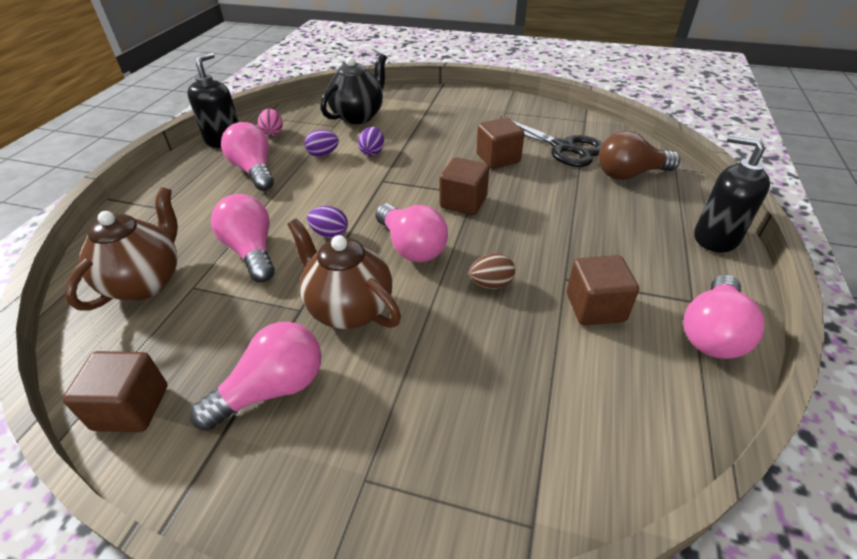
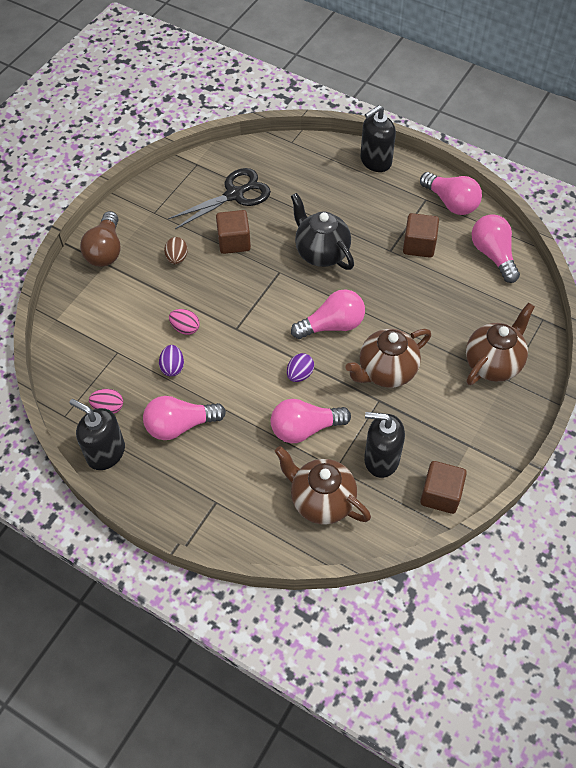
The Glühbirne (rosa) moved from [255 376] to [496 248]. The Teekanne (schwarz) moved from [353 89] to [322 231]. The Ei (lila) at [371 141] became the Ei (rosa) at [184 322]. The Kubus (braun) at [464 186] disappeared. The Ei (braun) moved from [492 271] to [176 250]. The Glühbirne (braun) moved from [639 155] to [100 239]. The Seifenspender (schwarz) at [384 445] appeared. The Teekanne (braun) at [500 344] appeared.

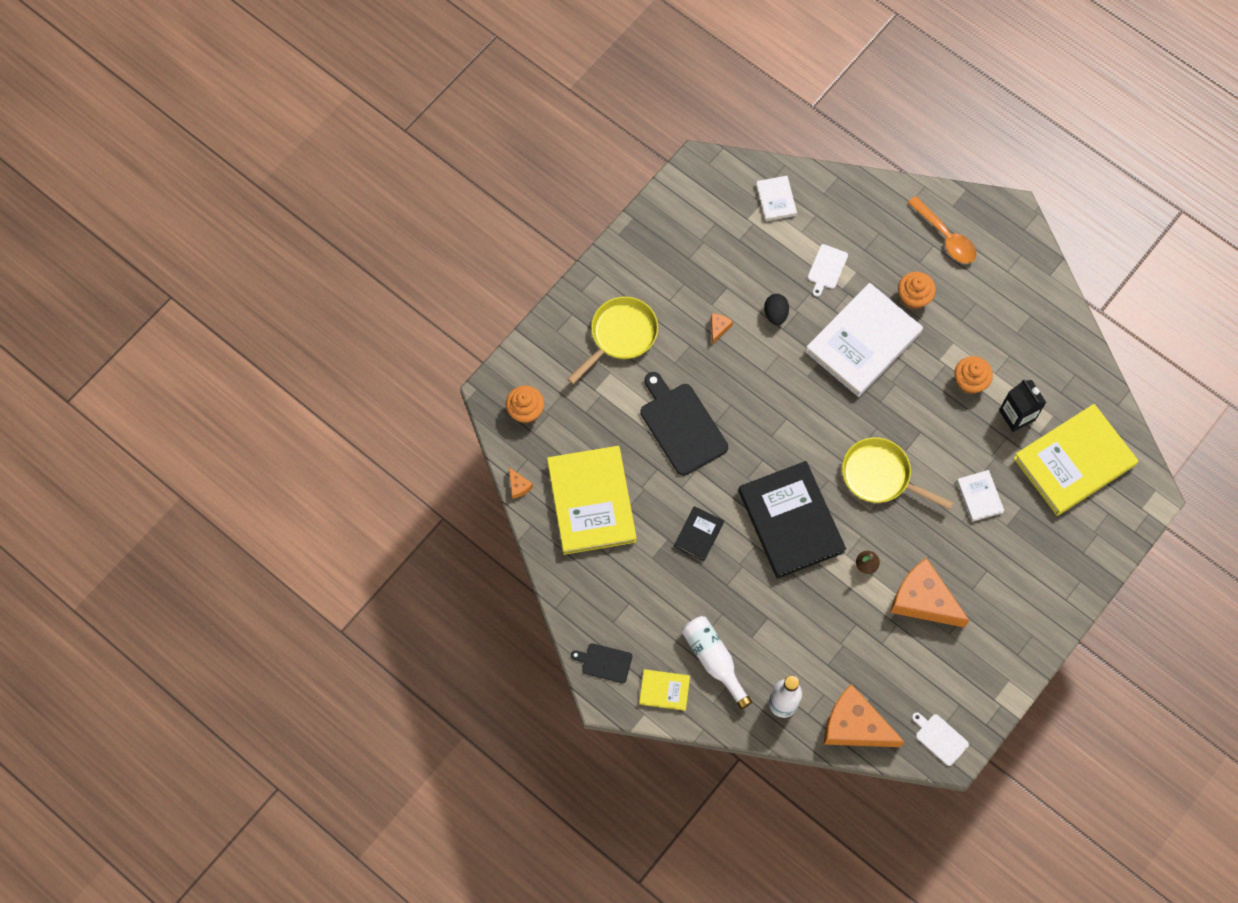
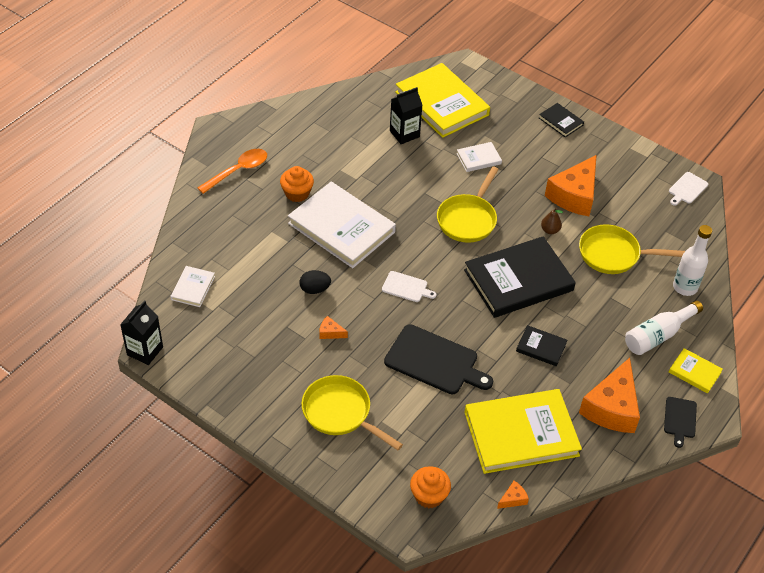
The Buch (gelb) at [664 690] turned 60 degrees counterclockwise. The Schneidebrett (schwarz) at [684 424] turned 120 degrees counterclockwise. The Buch (weiß) at [776 198] turned 60 degrees counterclockwise. The Schneidebrett (weiß) moved from [828 270] to [409 286]. The Käse (orange) moved from [864 715] to [609 395]. The Muffin (orange) at [973 375] disappeared. The Getränkekarton (schwarz) at [141 332] appeared. The Buch (schwarz) at [561 120] appeared. The Pfanne (gelb) at [632 249] appeared.

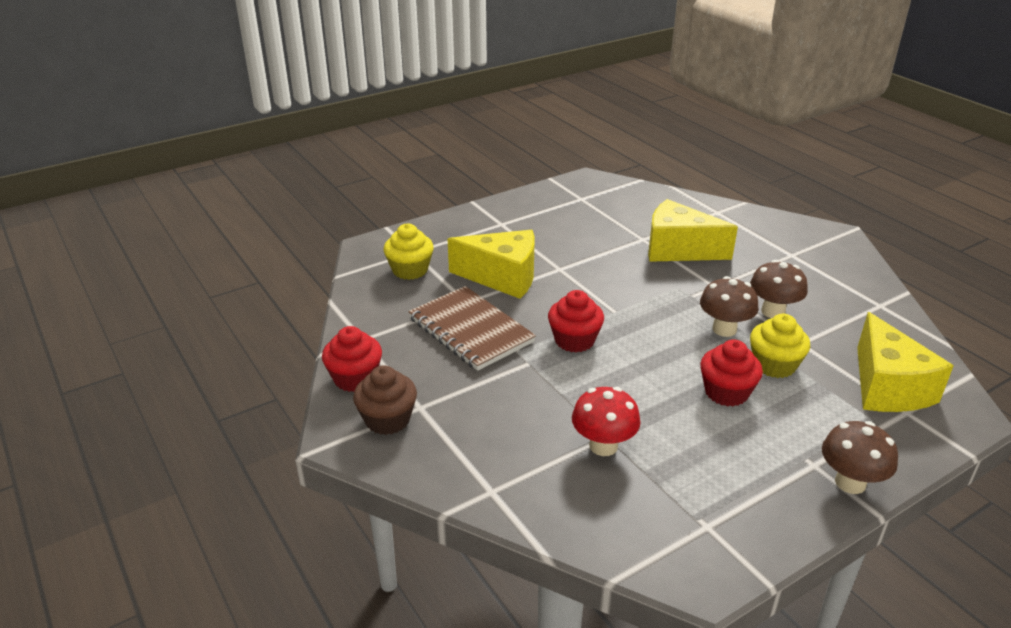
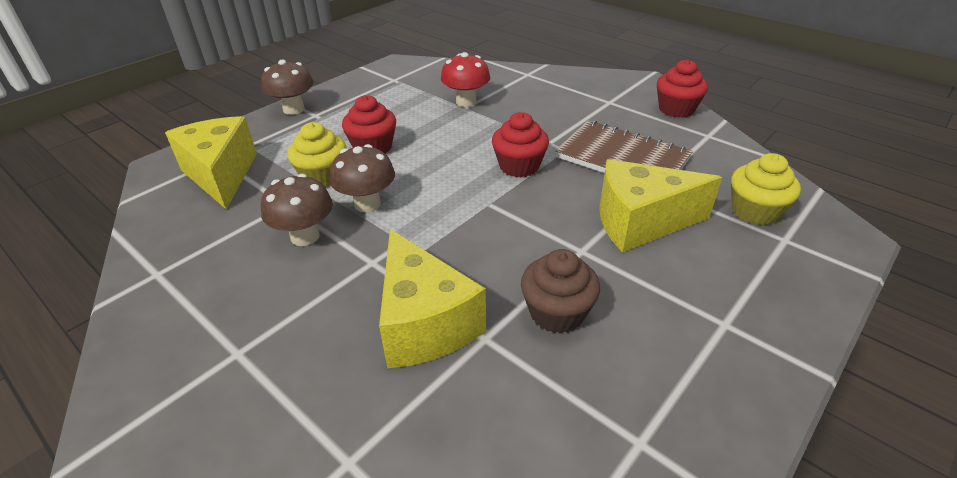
The Muffin (braun) moved from [385 400] to [560 291]. The Käse (gelb) at [693 230] turned 60 degrees clockwise.

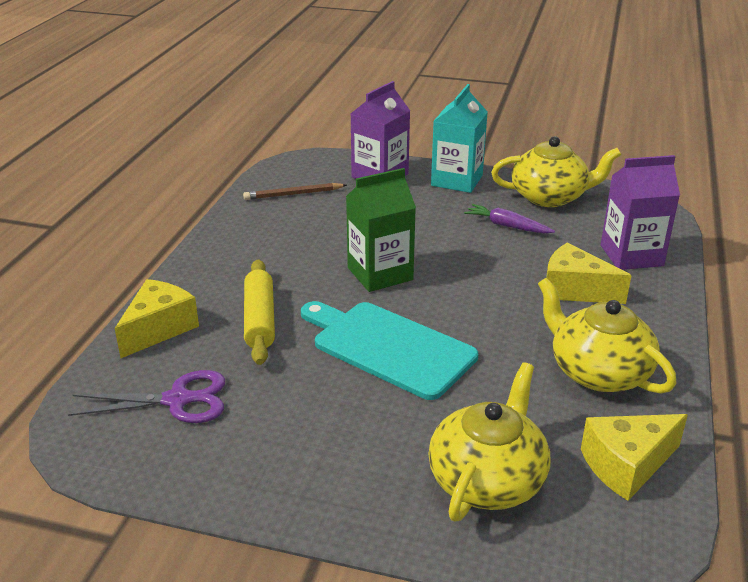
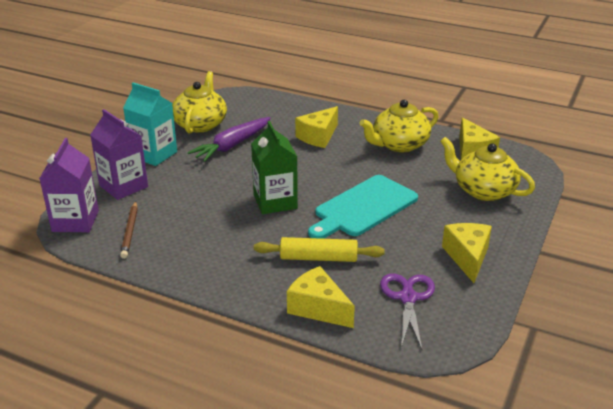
The Karotte (lila) at [509 218] changed to 1.58 times the size. The Getränkekarton (lila) moved from [640 212] to [69 185]. The Käse (gelb) at [467 253] appeared.

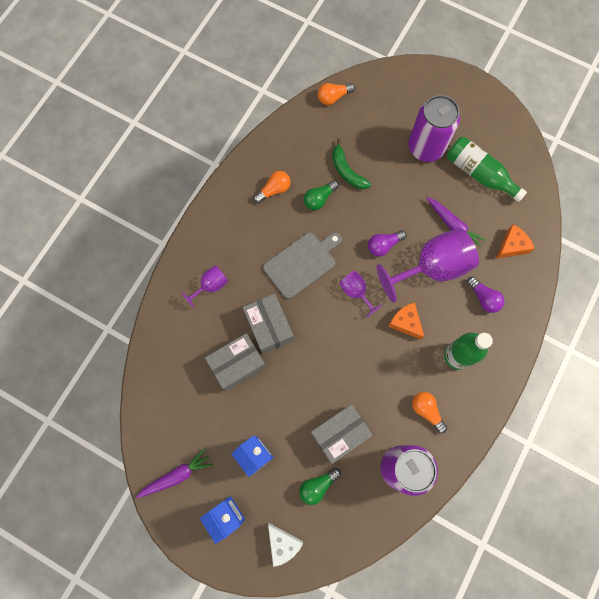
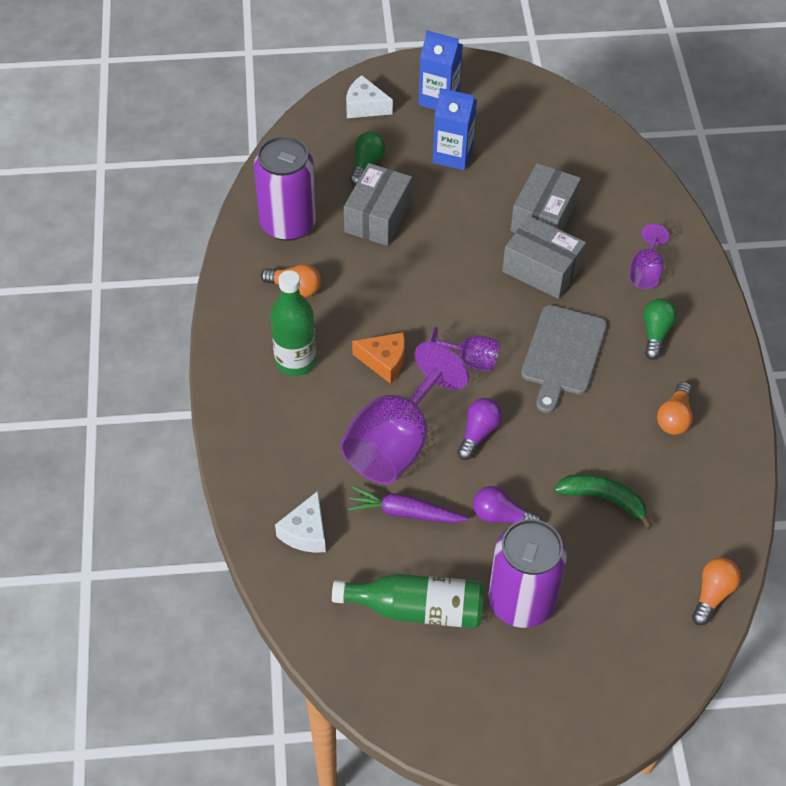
The Karotte (lila) at [174 473] disappeared. The Glühbirne (grün) moved from [321 195] to [660 329]. The Glühbirne (lila) moved from [486 295] to [507 504]. The Käse (orange) at [515 242] became the Käse (weiß) at [300 522].

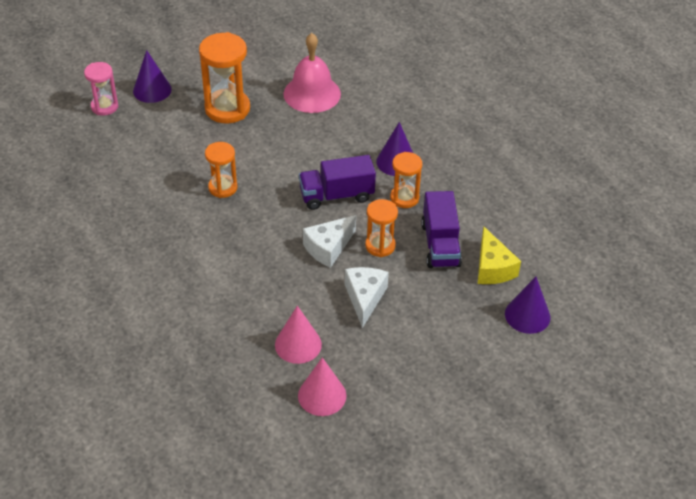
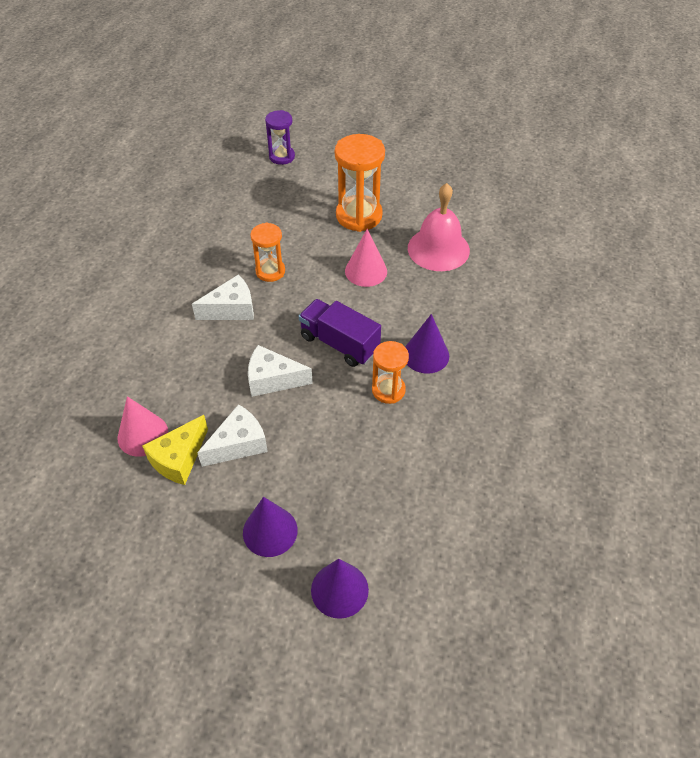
The Sanduhr (rosa) at [101 89] became the Sanduhr (lila) at [280 137]. The Kegel (lila) moved from [152 76] to [270 527]. The Kegel (rosa) moved from [322 386] to [366 258]. The Sanduhr (orange) at [381 228] disappeared. The Lastwagen (lila) at [441 229] disappeared. The Käse (gelb) moved from [499 255] to [175 450]. The Käse (weiß) at [223 297] appeared.

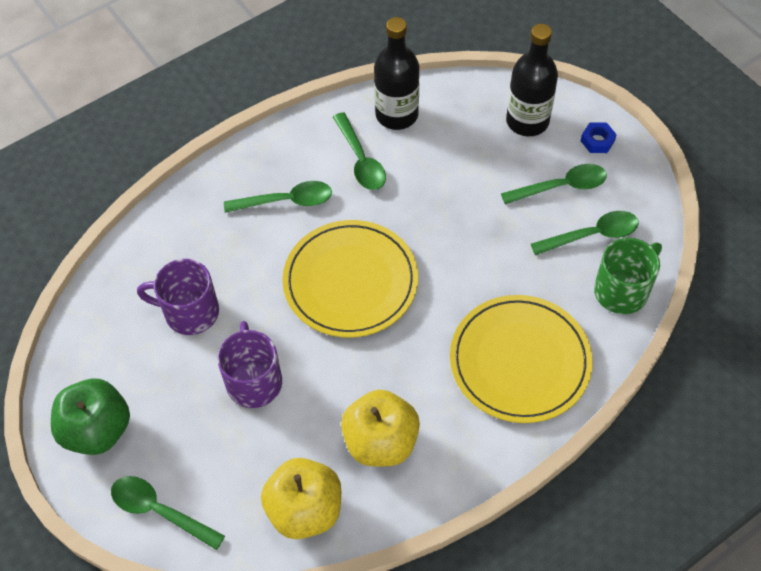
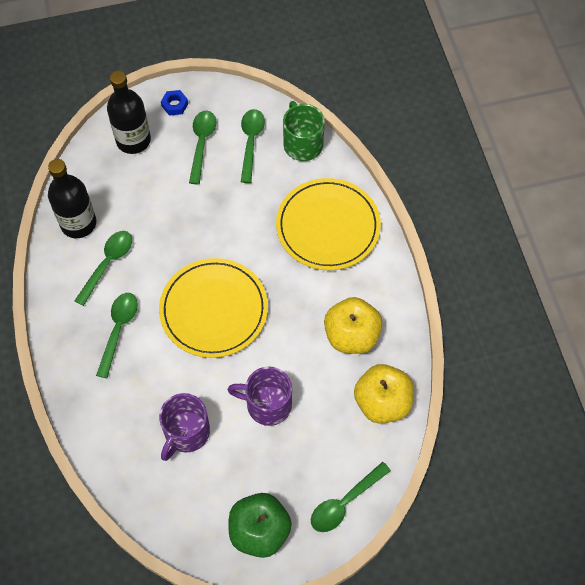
The Löffel (grün) at [359 151] turned 60 degrees counterclockwise.

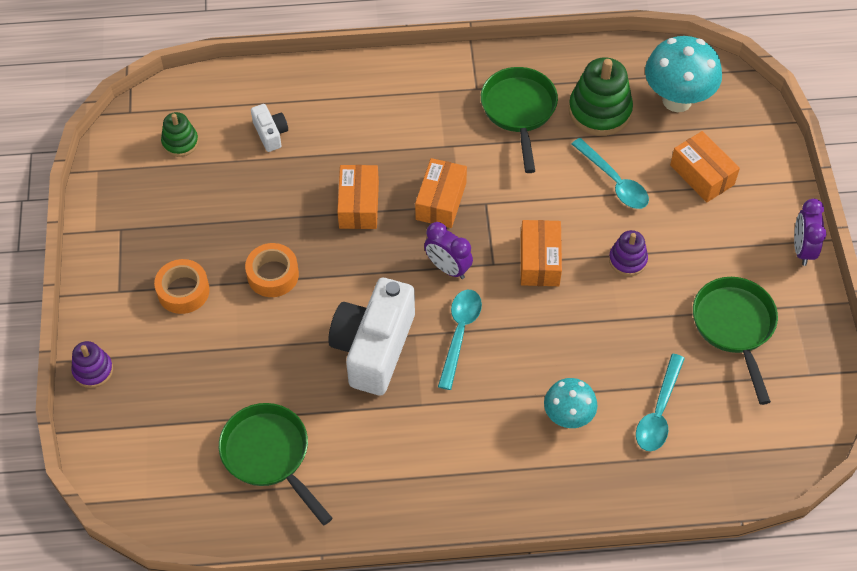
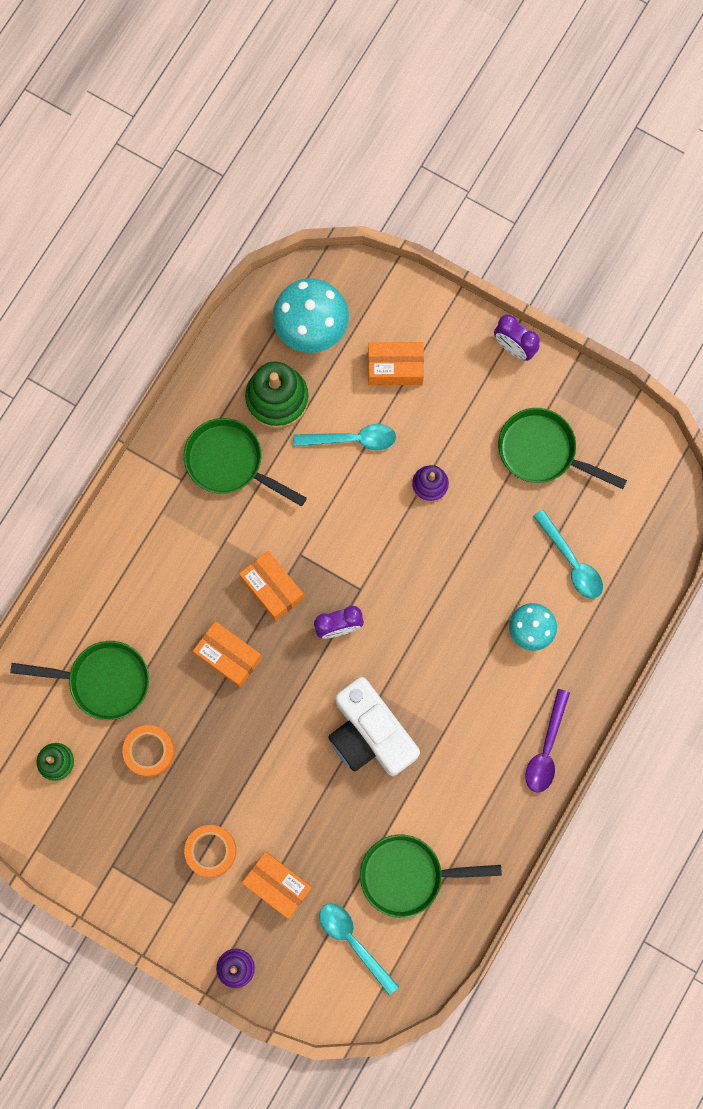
The Klebeband (orange) moved from [272 270] to [148 751]. The Kamera (weiß) at [269 128] was replaced by the Pfanne (grün) at [79 680]. The Löffel (türkis) moved from [460 340] to [359 949]. The Schachtel (orange) moved from [541 253] to [277 885]. The Löffel (lila) at [547 741] appeared.

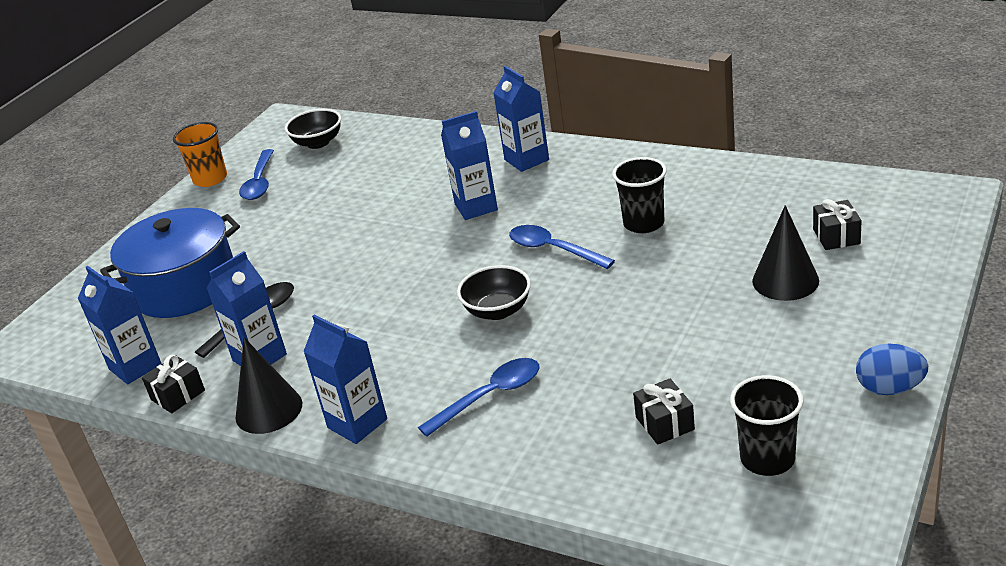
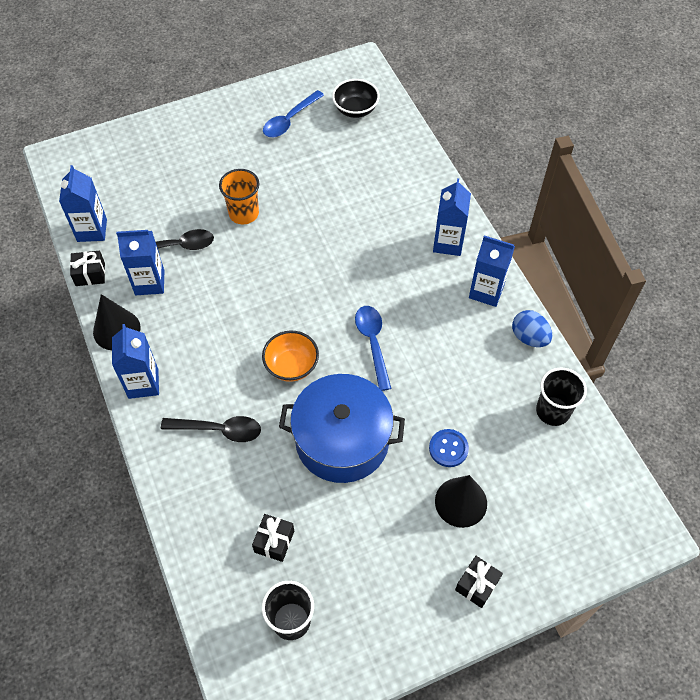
The Kochtopf (blau) moved from [170 263] to [342 428]. The Becher (orange) moved from [200 154] to [239 196]. The Löffel (blau) at [478 397] became the Löffel (schwarz) at [211 429]. The Getränkekarton (blau) moved from [469 165] to [492 271]. The Schüssel (schwarz) at [494 292] became the Schüssel (orange) at [290 356]. The Becher (schwarz) moved from [639 195] to [561 397]. The Geschenk (schwarz) moved from [837 224] to [479 582]. The Ei (blau) moved from [892 369] to [532 328]. The Knopf (blau) at [449 448] appeared.

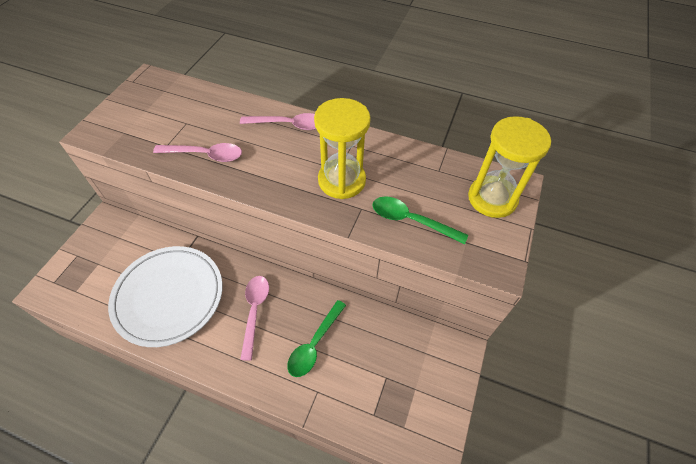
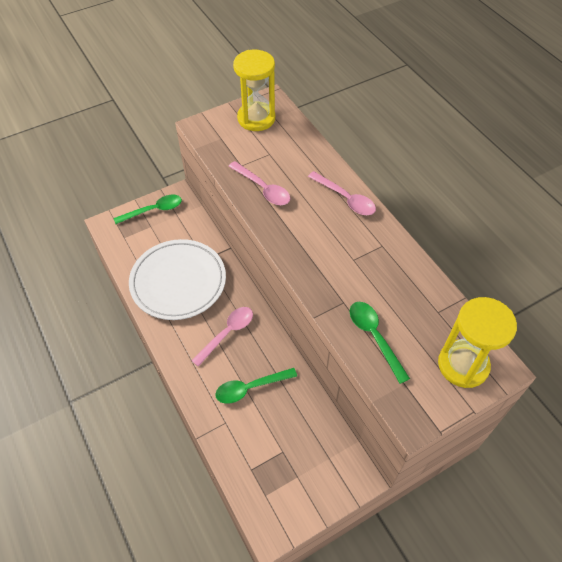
The Sanduhr (gelb) moved from [342 148] to [254 90]. The Löffel (grün) at [148 209] appeared.

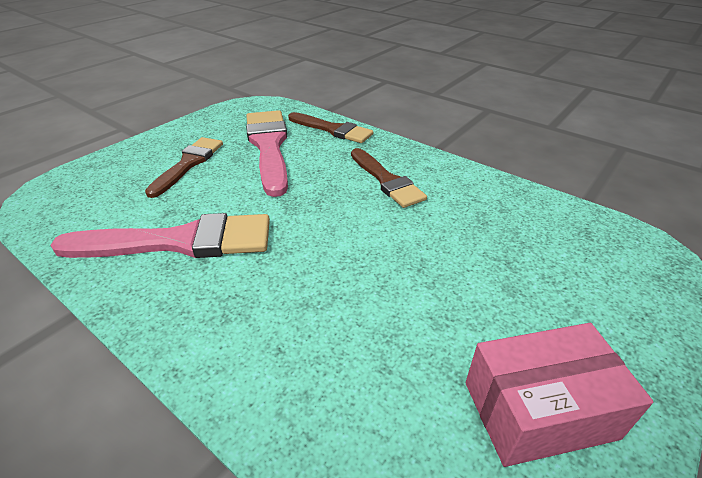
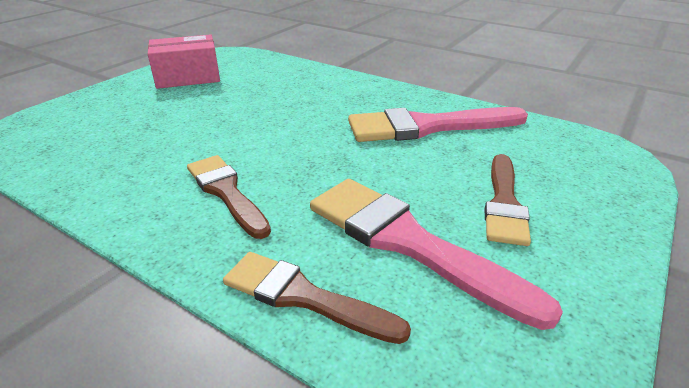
The Pinsel (rosa) at [267 153] turned 150 degrees clockwise.

